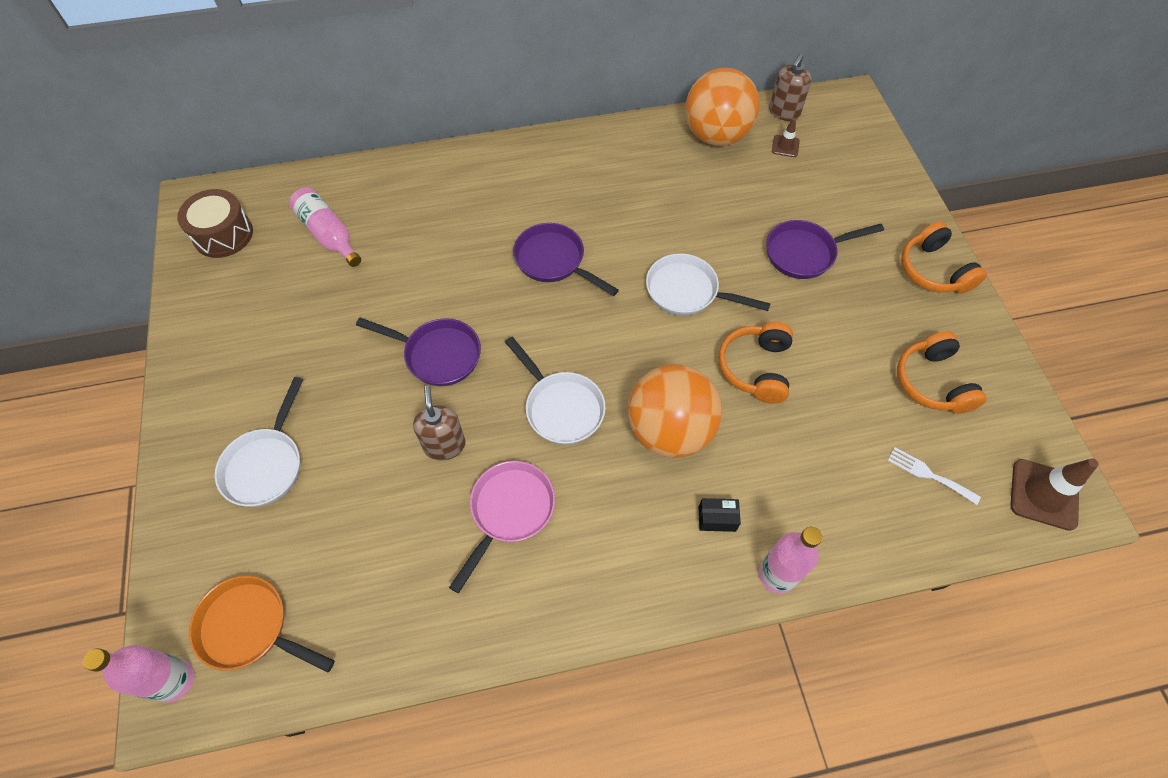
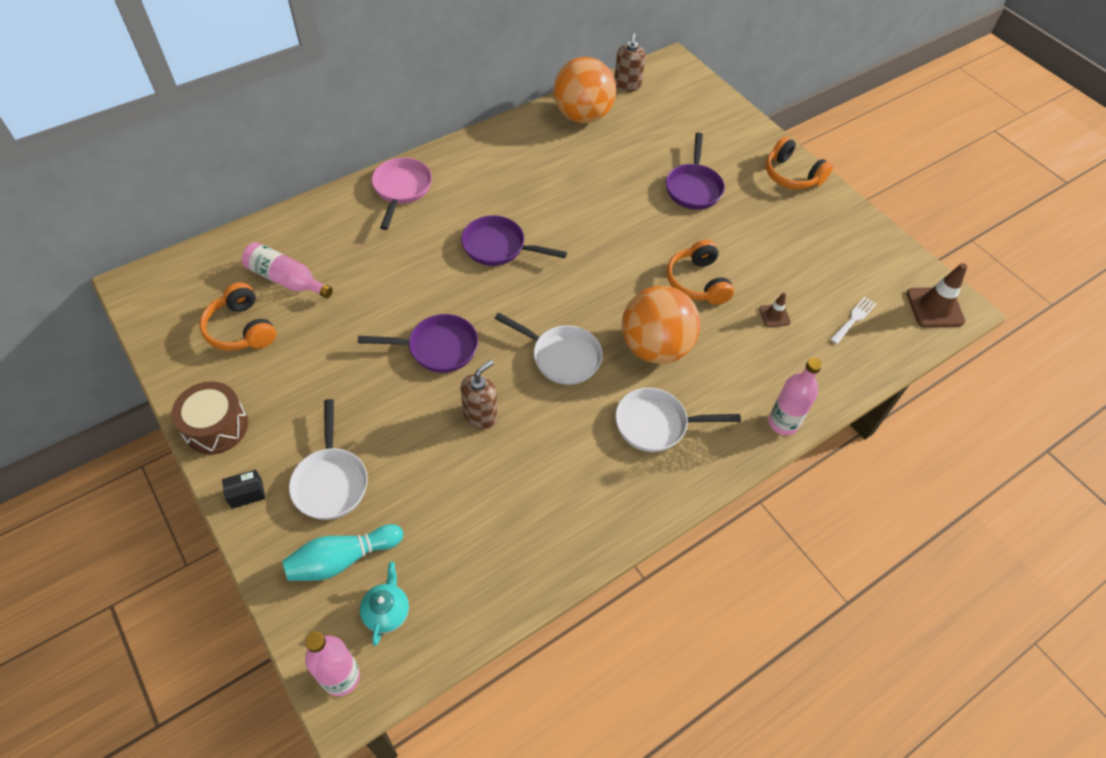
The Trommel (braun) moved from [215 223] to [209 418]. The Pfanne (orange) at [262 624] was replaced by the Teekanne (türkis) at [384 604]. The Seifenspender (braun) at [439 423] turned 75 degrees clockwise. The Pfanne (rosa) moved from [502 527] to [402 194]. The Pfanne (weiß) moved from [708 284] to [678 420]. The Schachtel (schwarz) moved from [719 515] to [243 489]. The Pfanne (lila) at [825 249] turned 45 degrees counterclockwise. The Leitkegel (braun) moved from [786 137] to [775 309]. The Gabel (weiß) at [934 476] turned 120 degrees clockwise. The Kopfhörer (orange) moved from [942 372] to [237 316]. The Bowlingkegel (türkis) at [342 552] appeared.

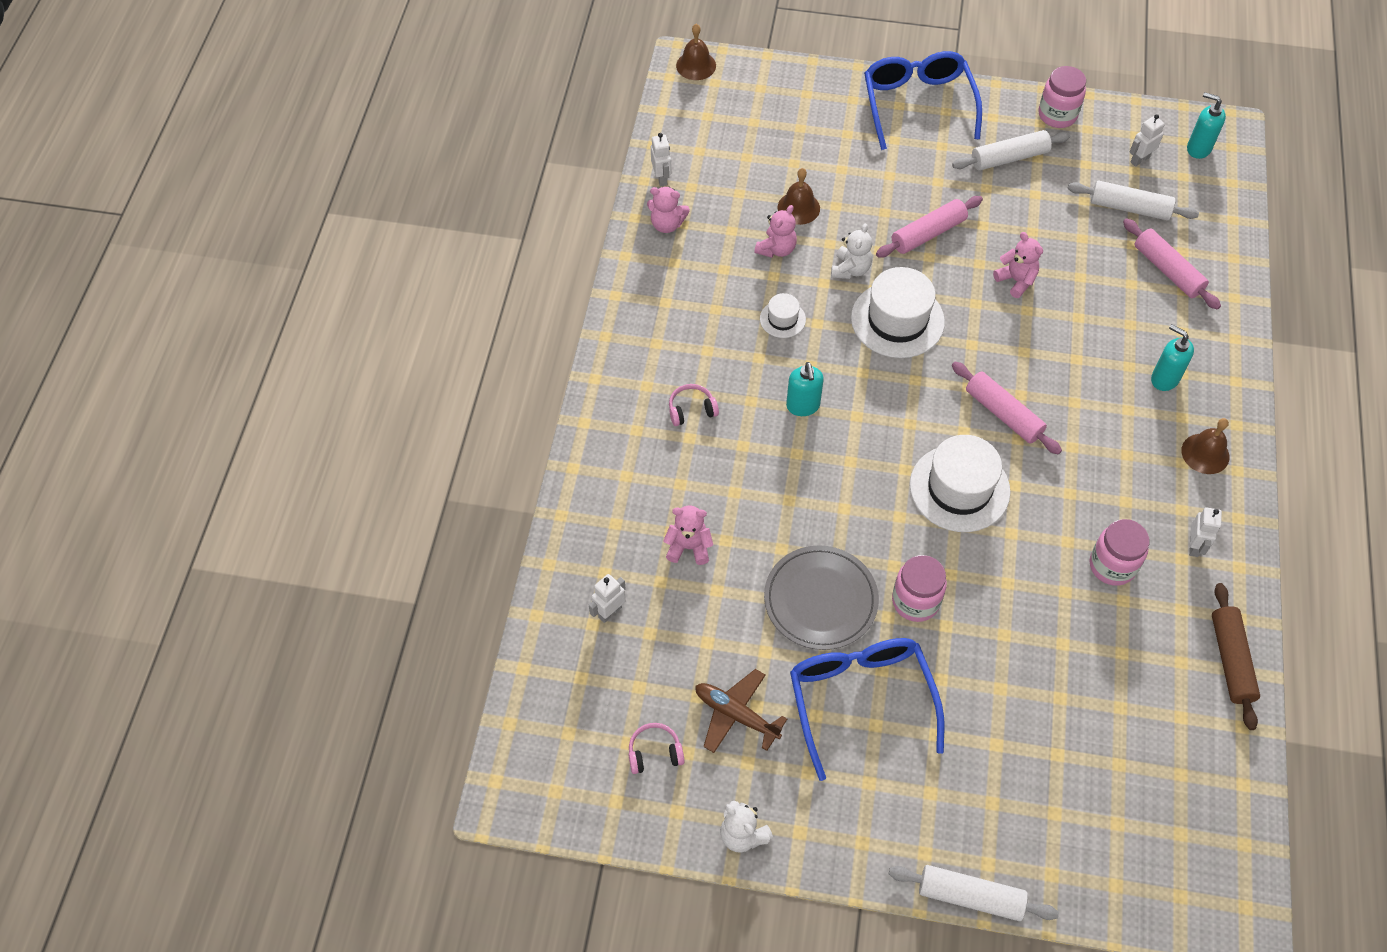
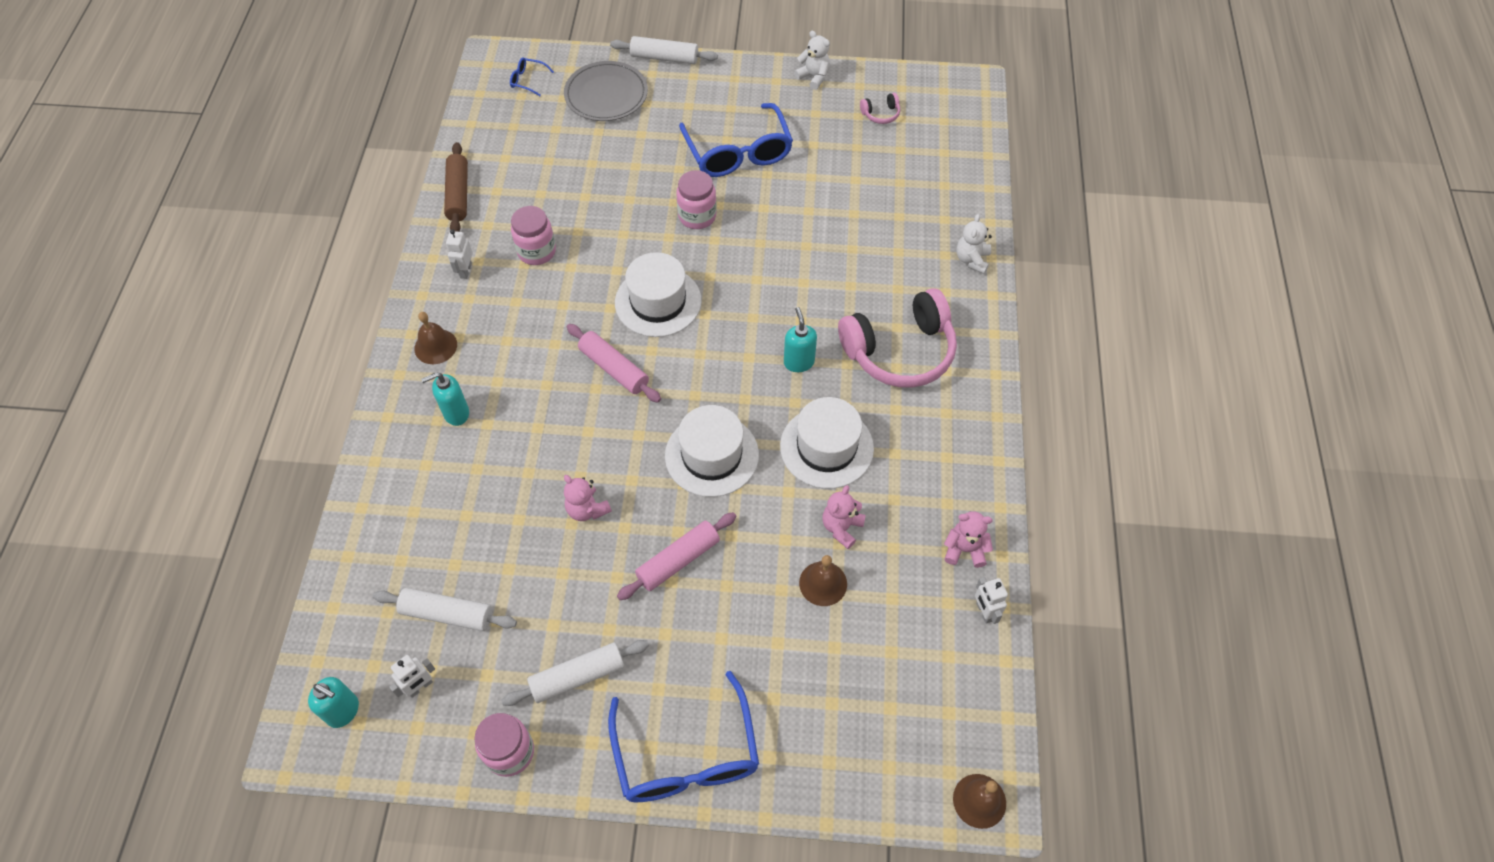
The Roboter (weiß) at [607 598] disappeared. The Teddybär (rosa) at [688 535] disappeared. The Kopfhörer (rosa) at [694 405] changed to 2.49 times the size. The Flugzeug (braun) at [741 711] disappeared. The Hut (weiß) at [783 315] changed to 2.02 times the size. The Teller (grau) moved from [821 597] to [606 91]. The Teddybär (weiß) moved from [851 251] to [974 244]. The Nudelholz (rosa) at [1172 264] disappeared. The Seifenspender (türkis) at [1172 357] turned 120 degrees clockwise. The Brille (blau) at [532 76] appeared.

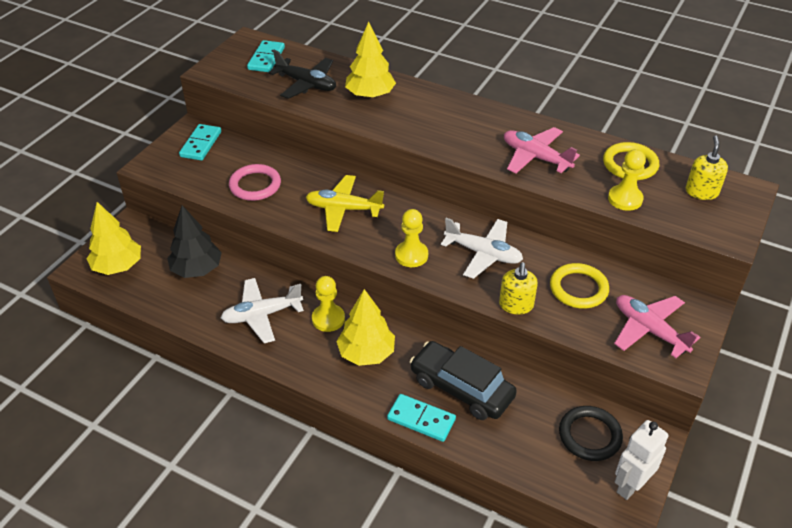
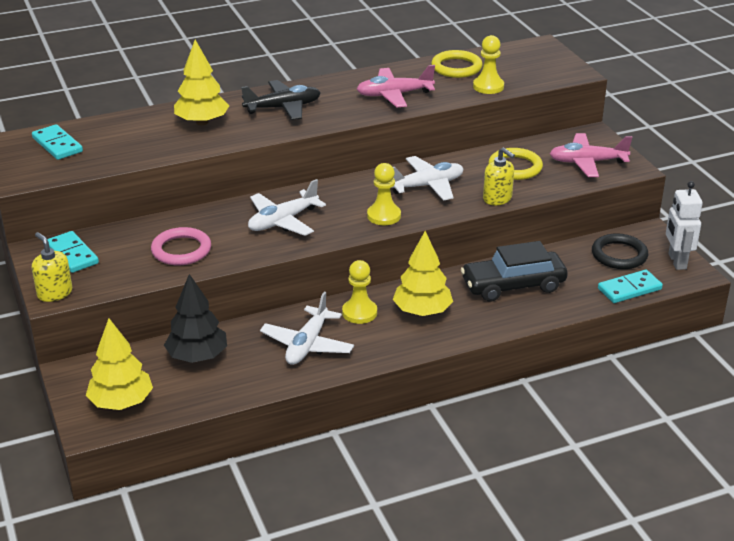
The Flugzeug (schwarz) moved from [302 74] to [281 100]. The Flugzeug (gelb) at [345 203] became the Flugzeug (weiß) at [287 207]. The Dominostein (türkis) moved from [421 418] to [630 286]. The Seifenspender (gelb) moved from [707 167] to [52 267].

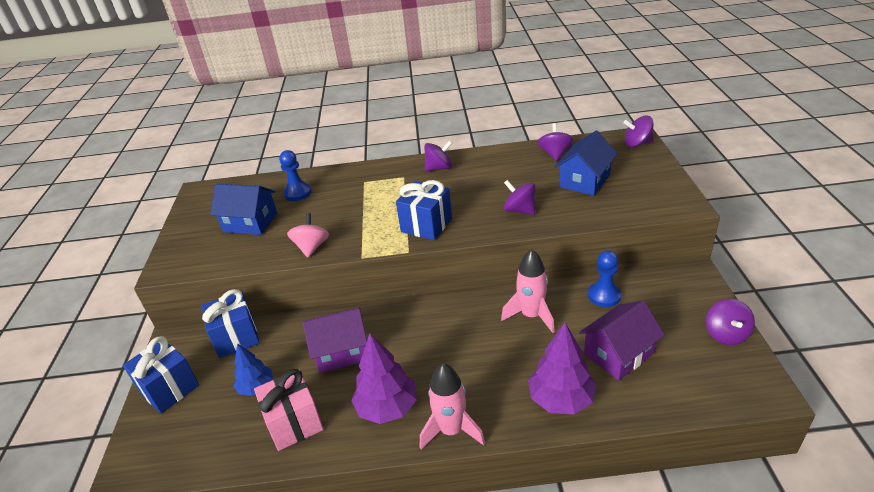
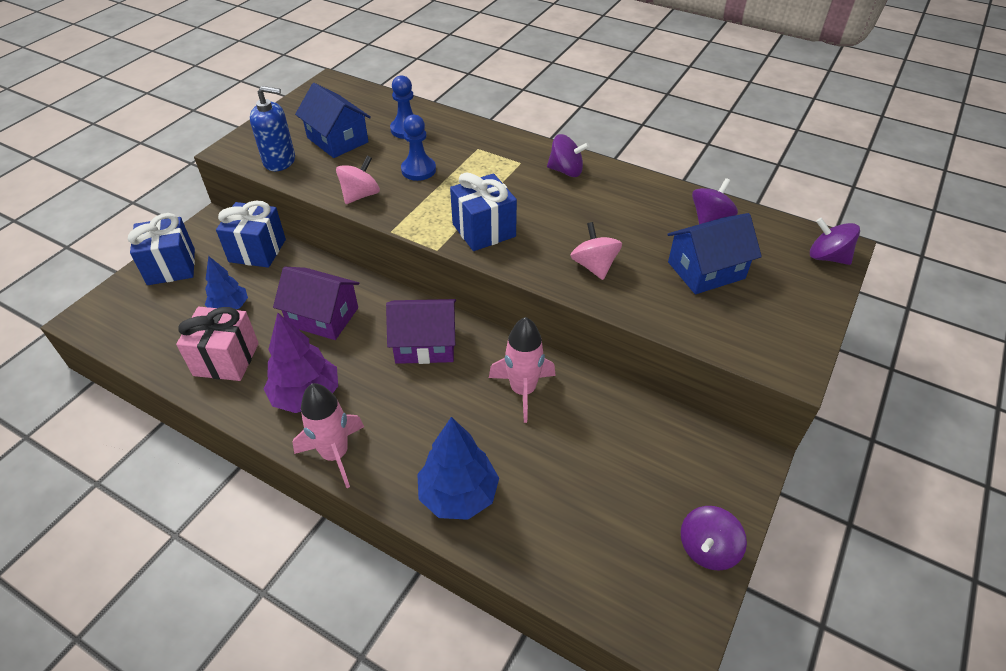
The Kreisel (lila) at [520 197] became the Kreisel (rosa) at [596 251]. The Baum (lila) at [562 368] became the Baum (blau) at [458 468]. The Haus (lila) moved from [622 340] to [421 331]. The Bauer (blau) moved from [604 278] to [418 148]. The Seifenspender (blau) at [272 128] appeared.

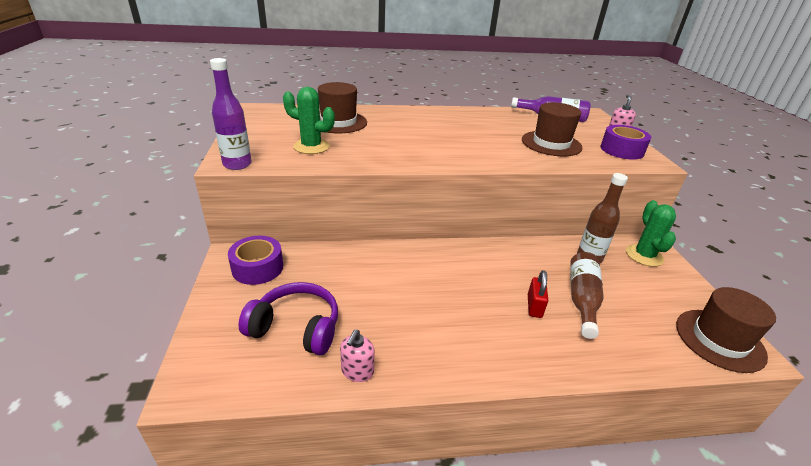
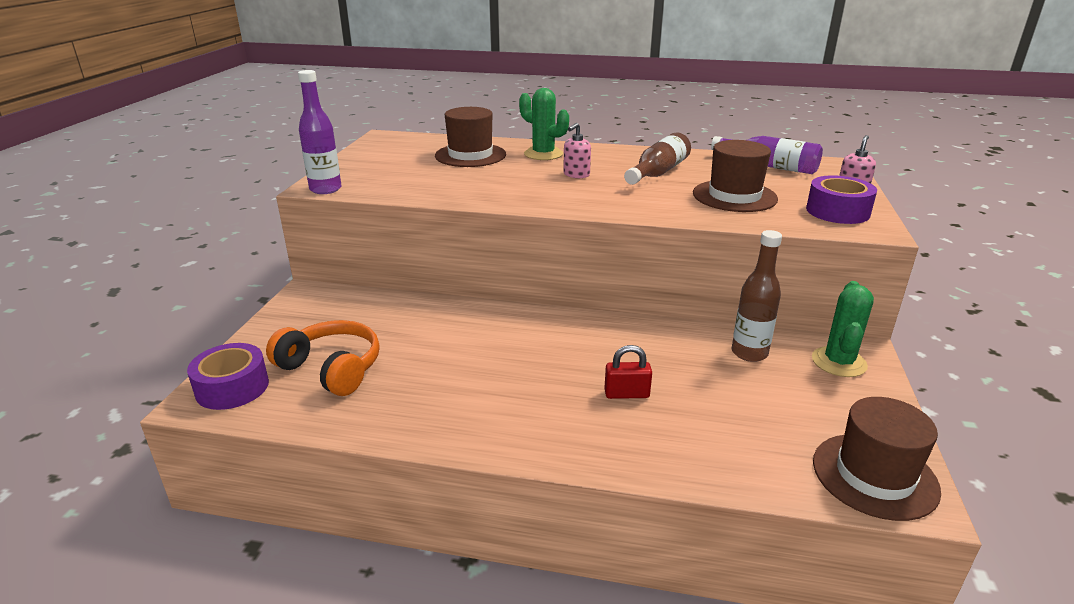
The Klebeband (lila) moved from [255 260] to [228 376]. The Kopfhörer (lila) at [288 318] became the Kopfhörer (orange) at [323 358]. The Kaktus (grün) moved from [309 120] to [544 124]. The Seifenspender (rosa) moved from [357 356] to [577 150]. The Vorhängeschloss (rot) at [538 294] turned 60 degrees clockwise. The Flasche (braun) moved from [587 295] to [657 158].

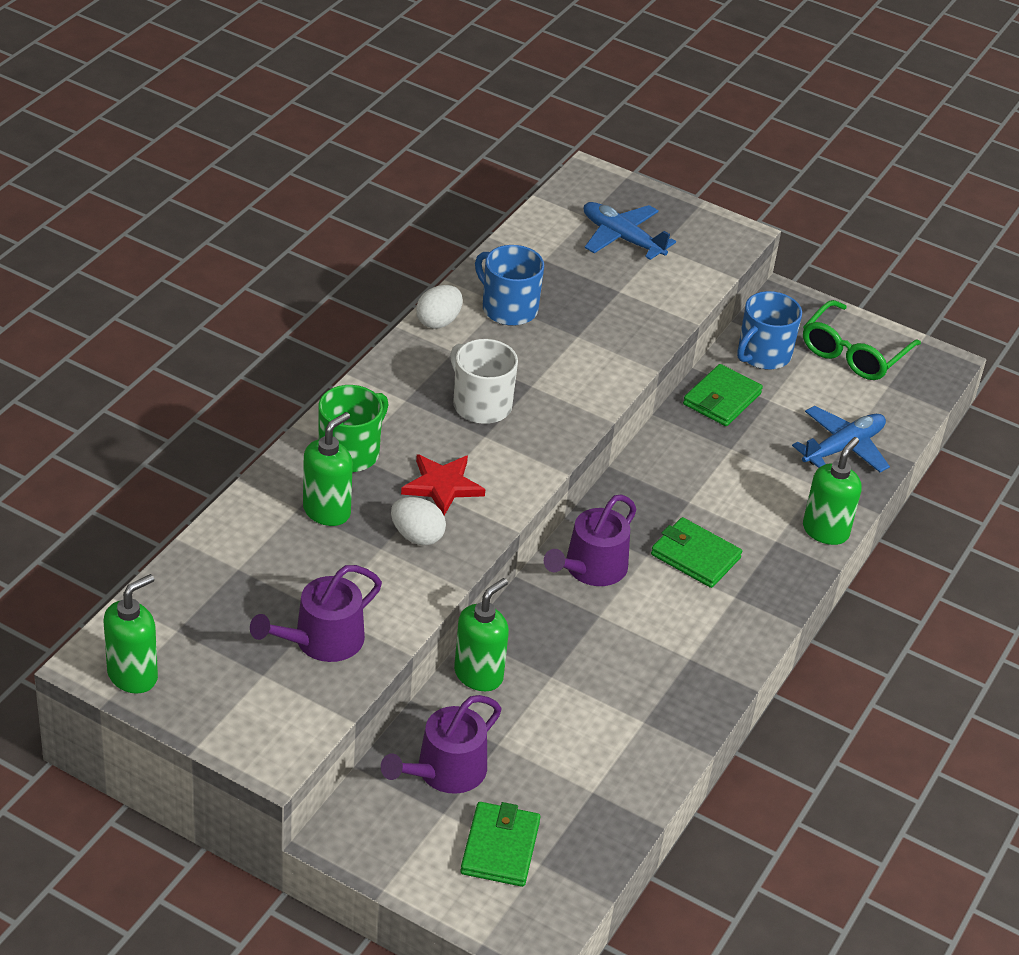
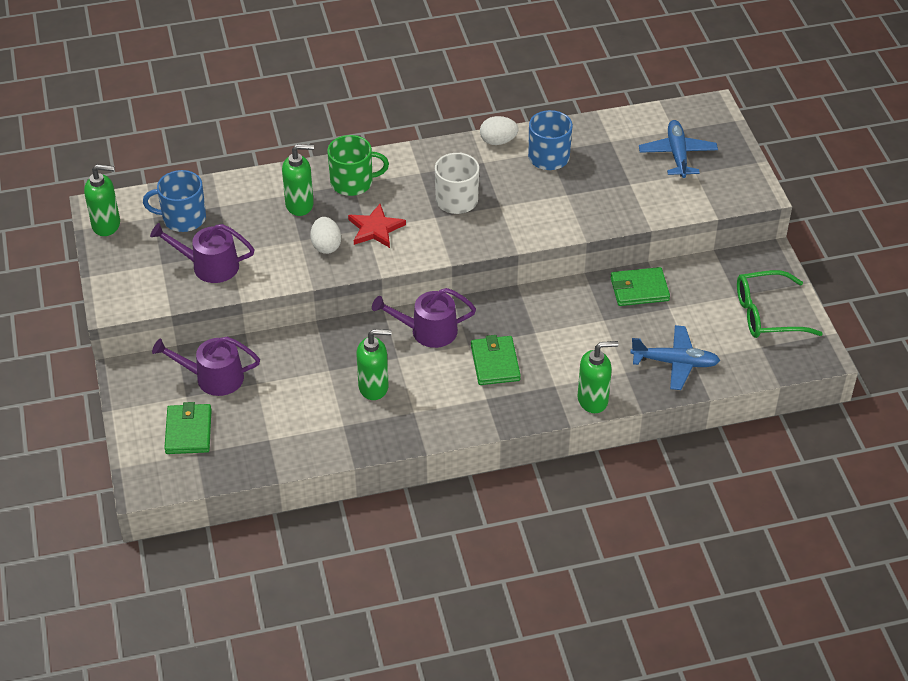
The Seifenspender (grün) moved from [481 634] to [374 364]. The Geldbörse (grün) at [500 844] turned 60 degrees counterclockwise. The Tasse (blau) moved from [769 330] to [174 201].

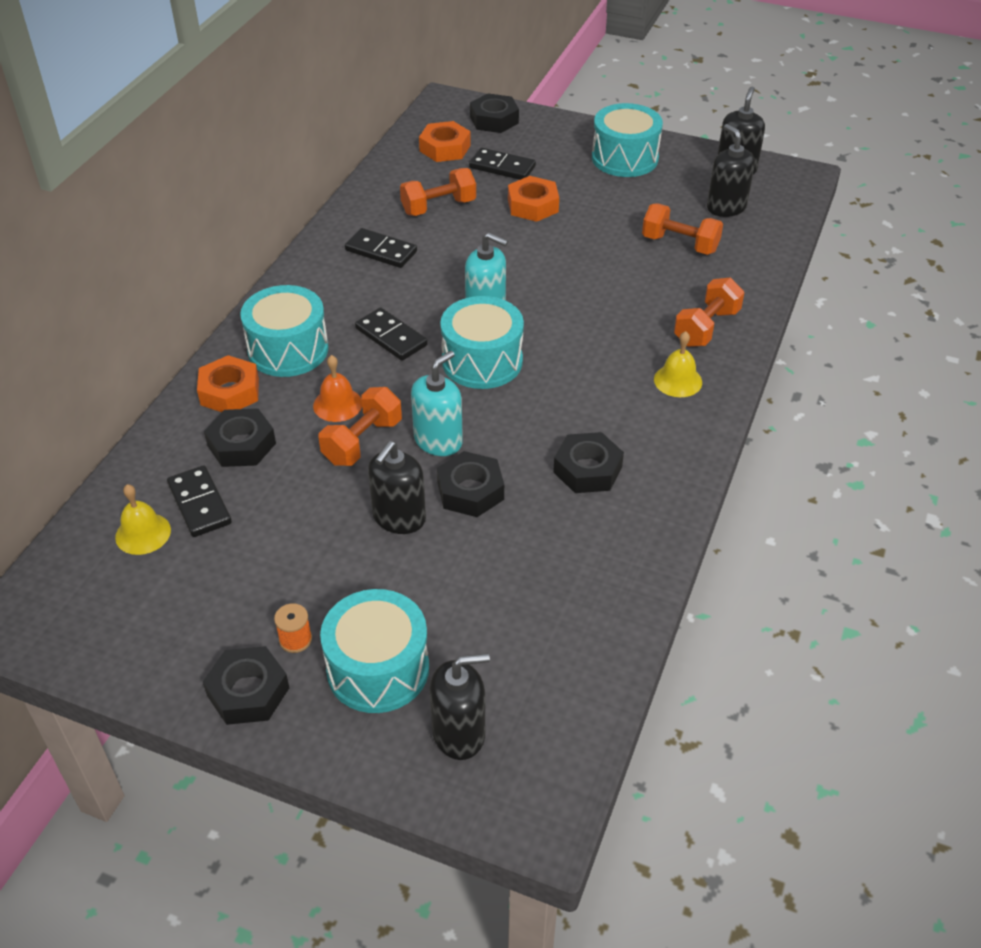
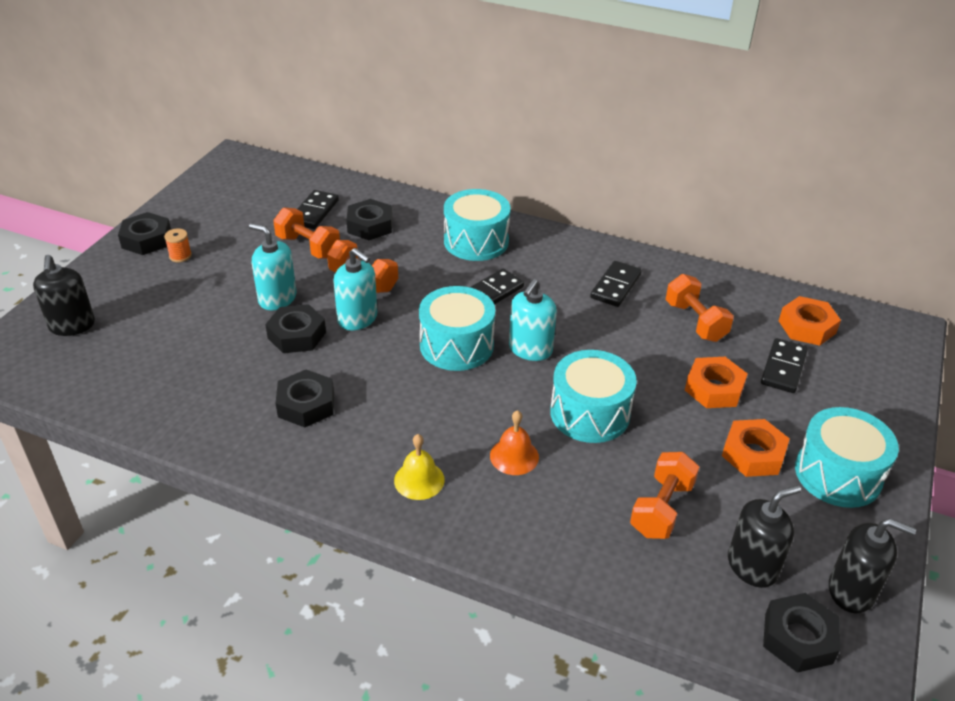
The Glocke (gelb) at [143 519] disappeared. The Dominostein (schwarz) at [199 501] turned 45 degrees counterclockwise. The Sechskantmutter (orange) moved from [228 383] to [756 448]. The Glocke (orange) moved from [337 388] to [514 442]. The Trommel (türkis) moved from [374 651] to [593 396]. The Seifenspender (schwarz) at [397 487] became the Seifenspender (türkis) at [273 266]. The Sechskantmutter (schwarz) moved from [494 113] to [801 633]. The Hantel (orange) moved from [709 312] to [306 233].

